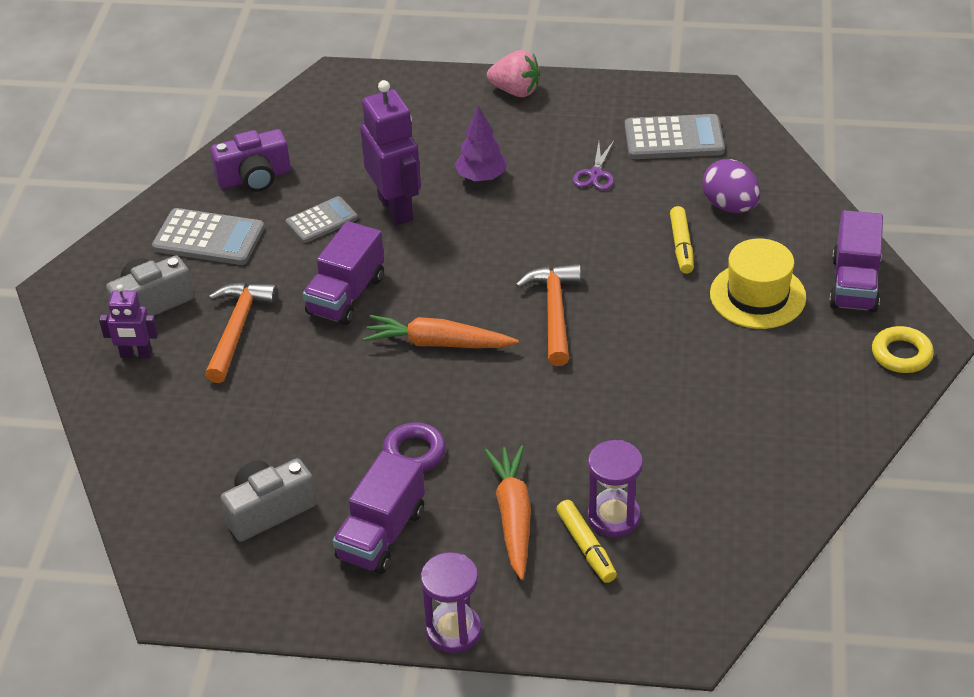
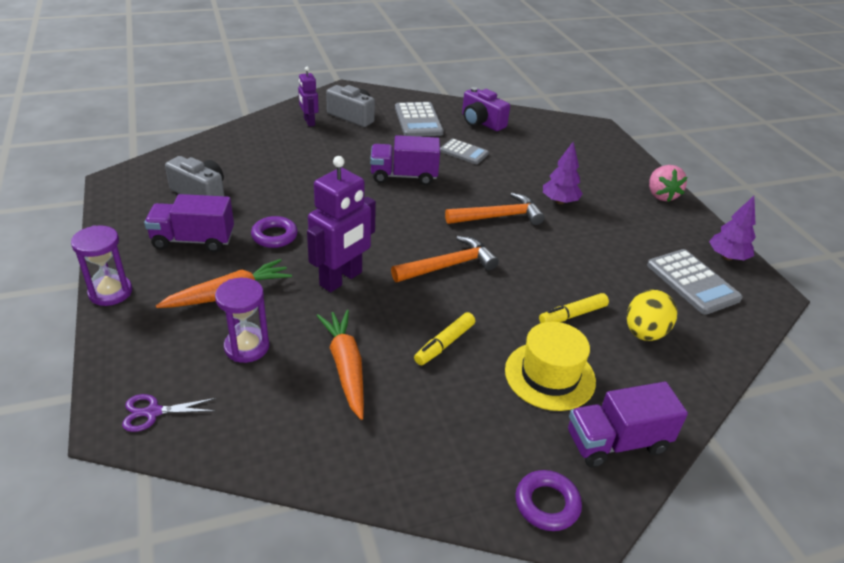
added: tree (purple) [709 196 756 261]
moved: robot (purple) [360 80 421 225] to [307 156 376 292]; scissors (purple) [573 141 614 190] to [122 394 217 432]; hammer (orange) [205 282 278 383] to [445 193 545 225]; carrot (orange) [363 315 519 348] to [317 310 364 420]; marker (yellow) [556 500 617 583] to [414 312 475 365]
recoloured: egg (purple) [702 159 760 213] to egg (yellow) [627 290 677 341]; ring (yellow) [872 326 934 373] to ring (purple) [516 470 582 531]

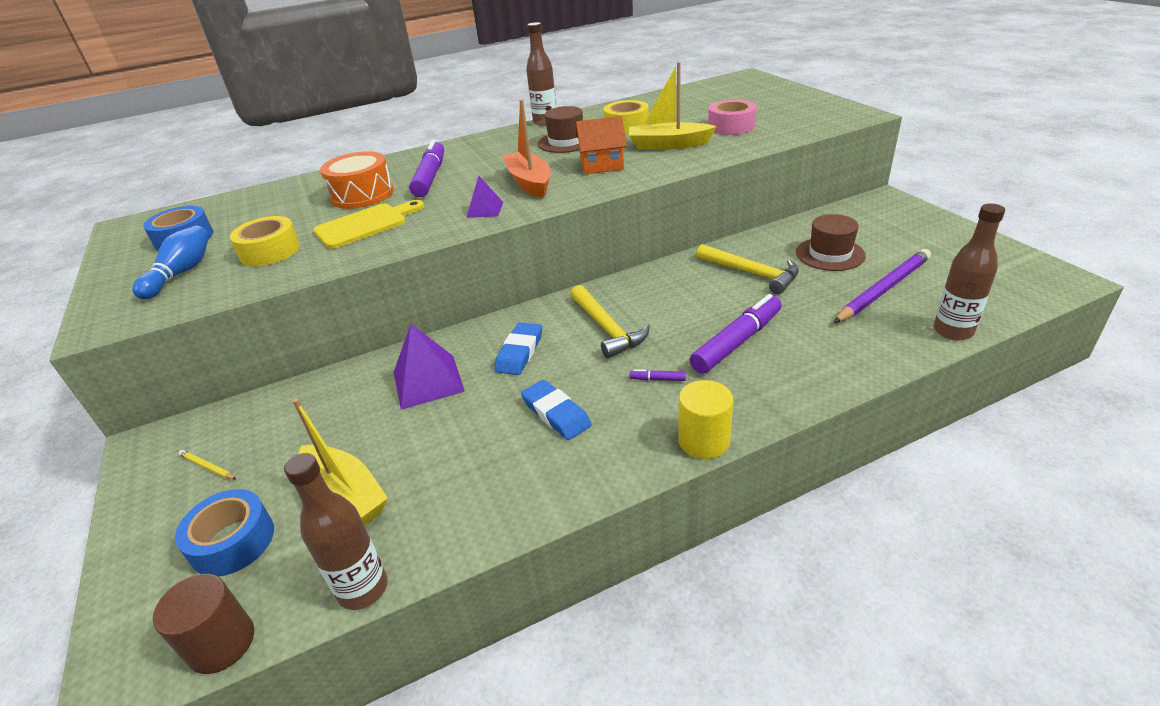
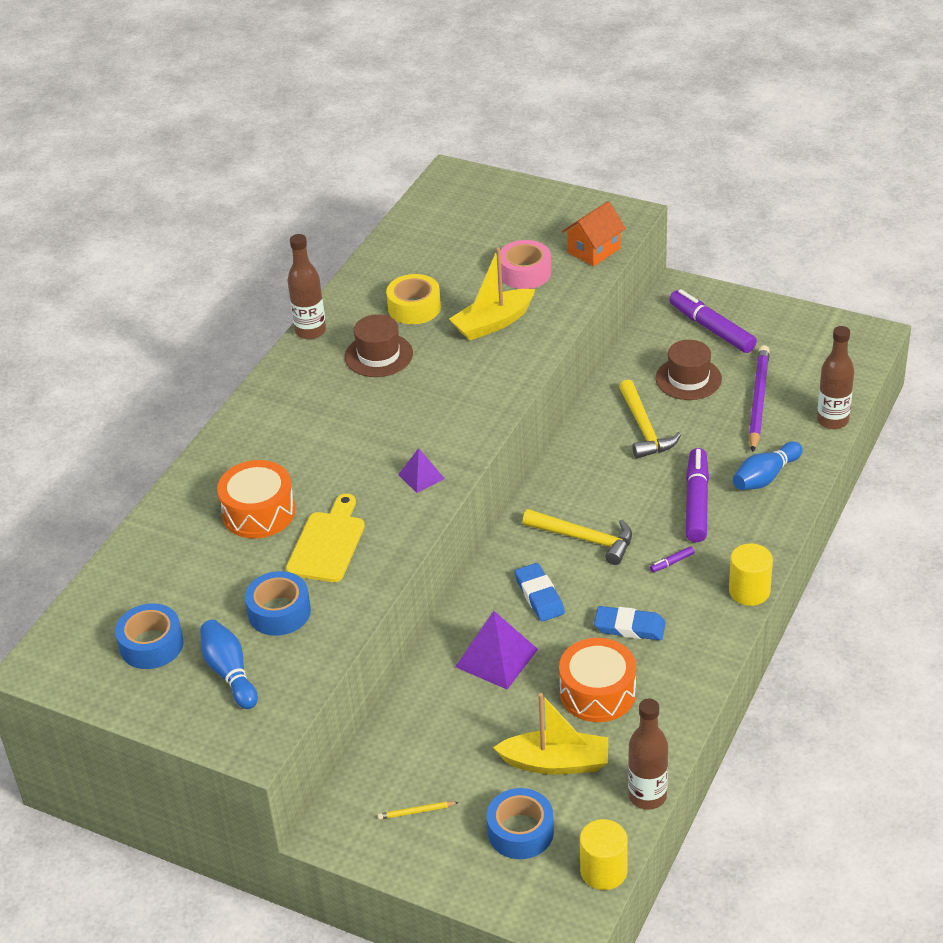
removed: boat (orange) [503 99 551 198]
added: bowling pin (blue) [733 441 803 490]; drum (orange) [559 638 636 722]
moved: house (orange) [576 116 626 174] to [562 201 626 266]; marker (purple) [409 139 444 197] to [669 289 757 353]
recoloured: tape (yellow) [230 216 300 266] to tape (blue) [245 571 311 636]; cylinder (brown) [153 574 254 674] to cylinder (yellow) [580 819 628 890]
turned: hammer (yellow) [696 244 799 294] = [619 380 681 458] 75 degrees clockwise

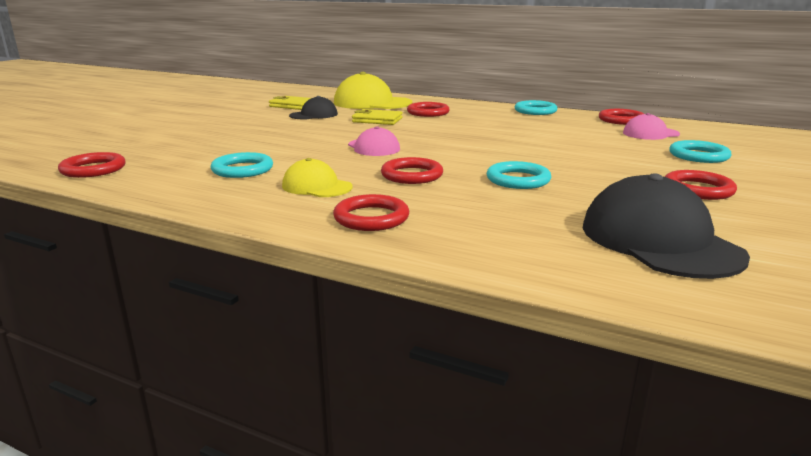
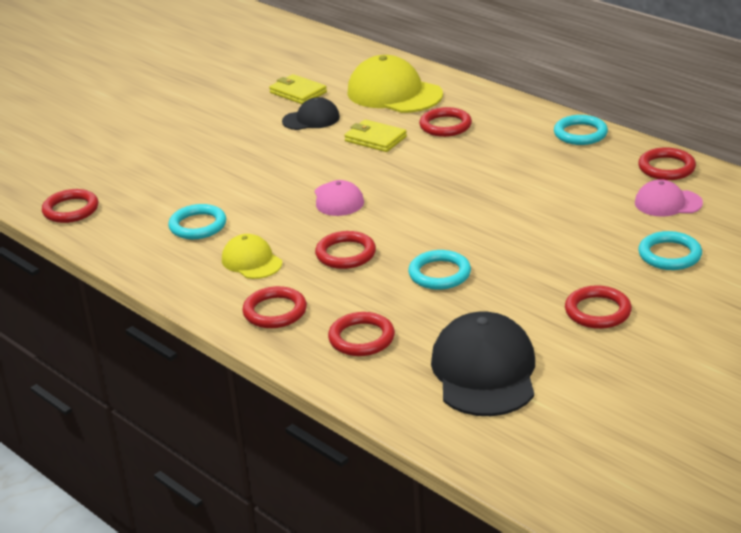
added: ring (red) [328 312 395 356]

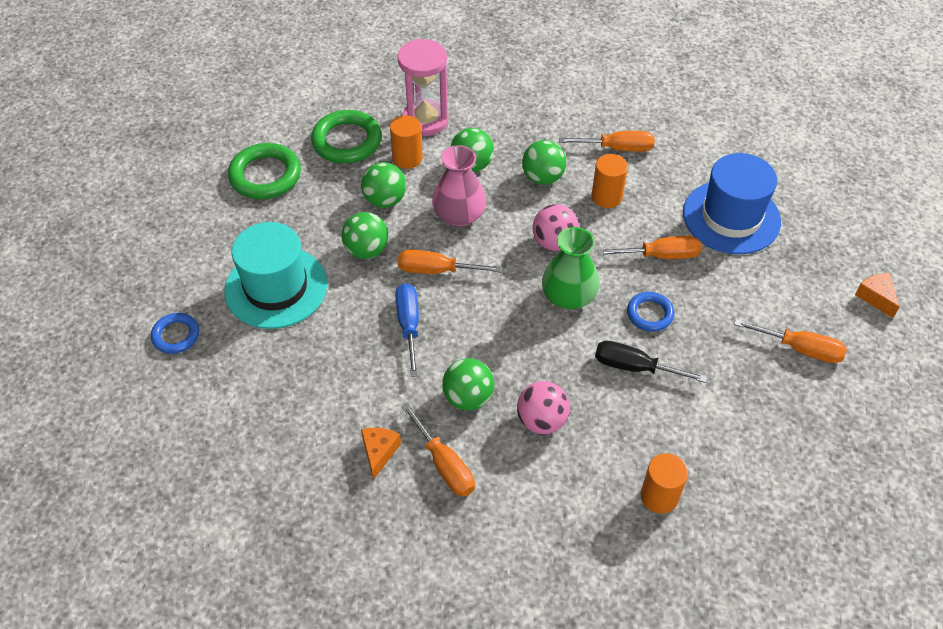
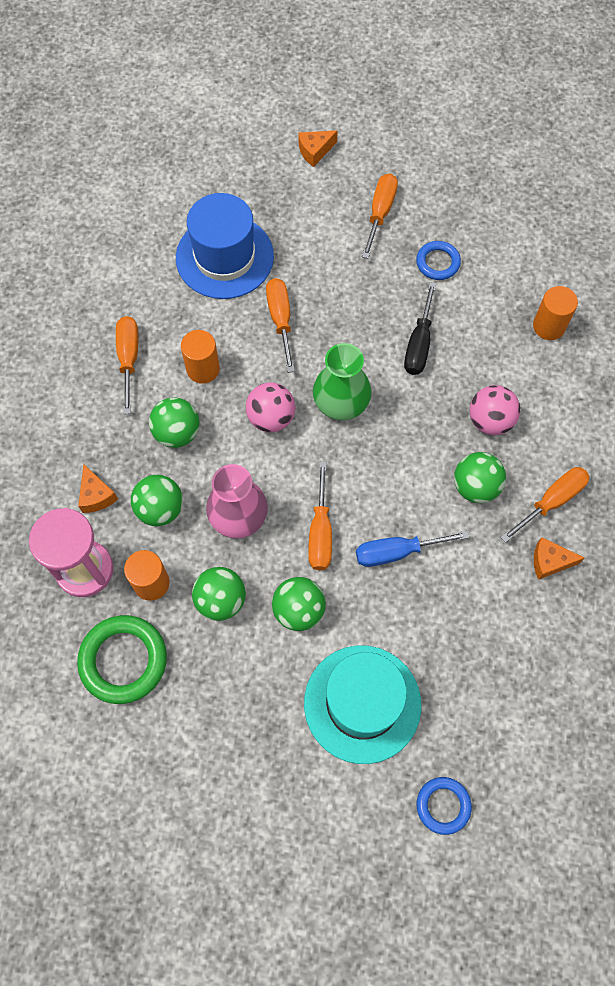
removed: ring (green) [228 143 301 199]
added: cheese (orange) [78 464 118 513]
moved: ring (blue) [627 292 674 332] to [416 241 461 280]

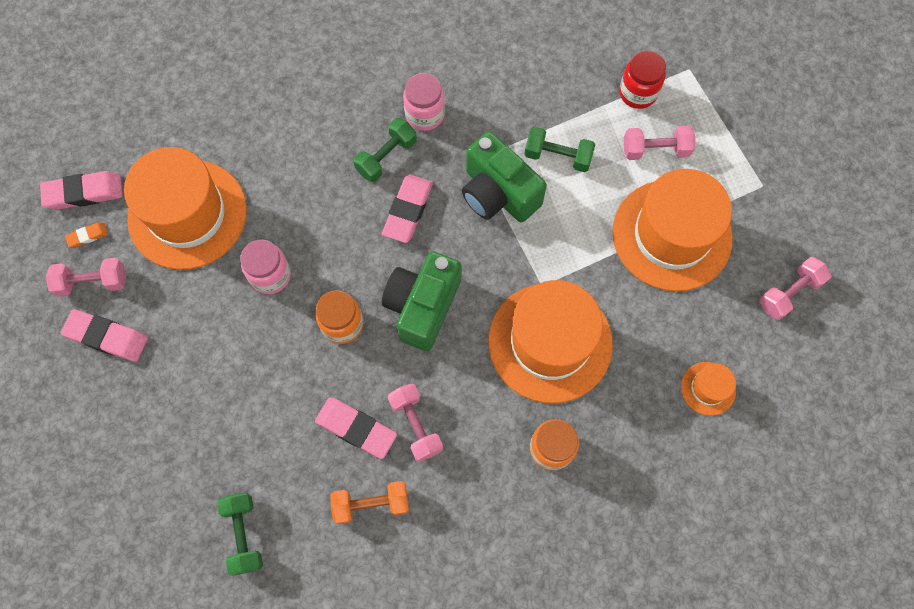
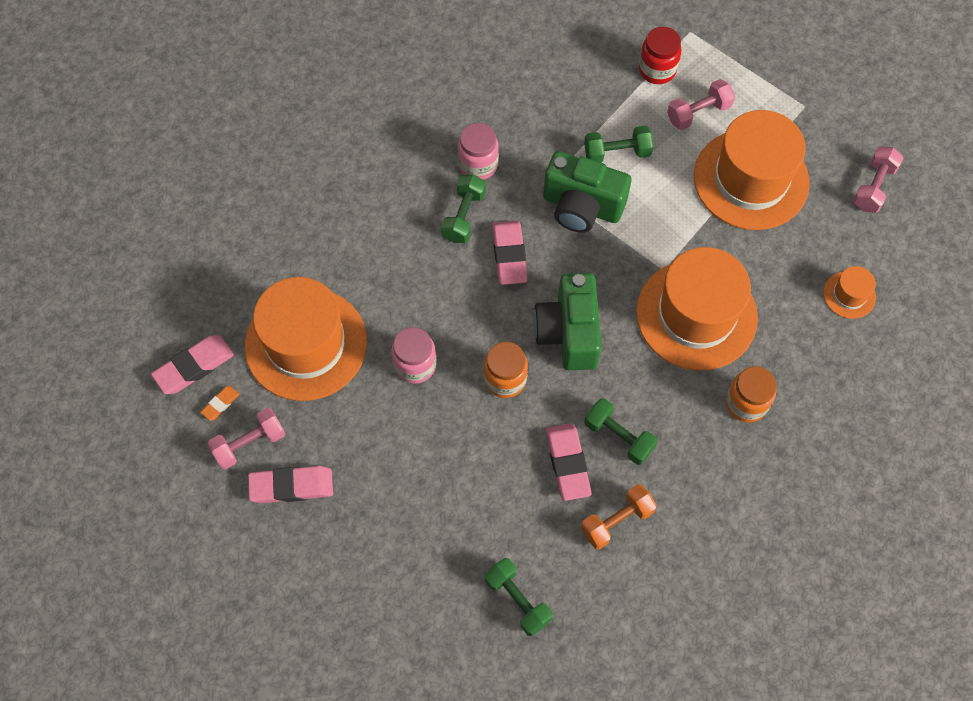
recoloured: dumbbell (pink) [388 383 443 462] to dumbbell (green) [584 398 658 465]
turned: eraser (pink) [315 397 397 459] = [546 424 592 501] 75 degrees clockwise

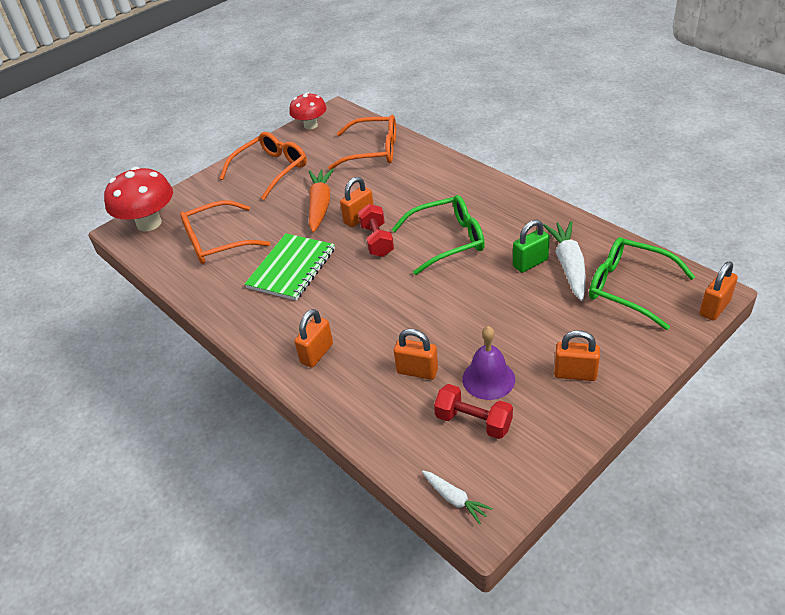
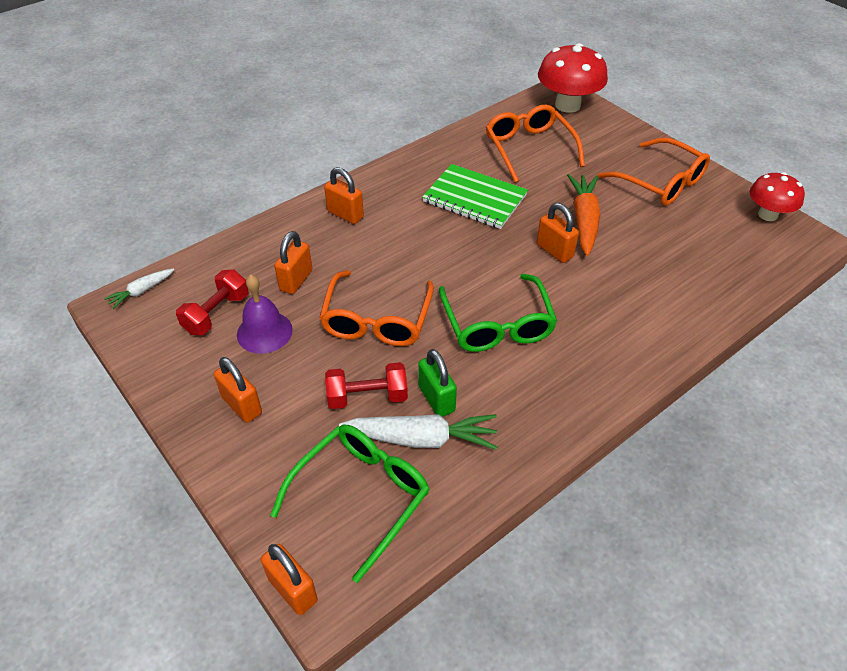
moved: glasses (orange) [328 115 396 170] to [319 270 434 346]; dumbbell (red) [358 204 394 257] to [325 362 408 409]
turned: carrot (orange) [309 168 334 232] = [567 174 600 256] 90 degrees counterclockwise; padlock (orange) [554 330 600 381] = [214 357 262 423] 60 degrees counterclockwise

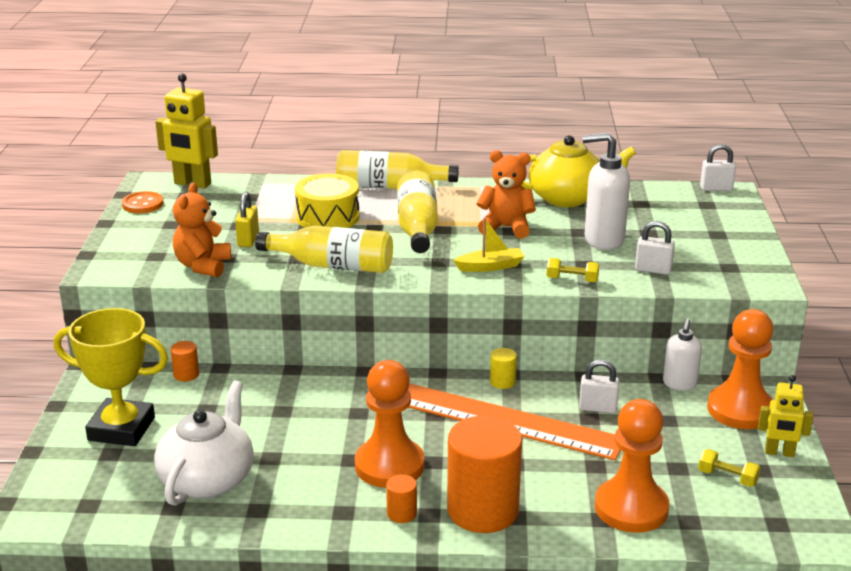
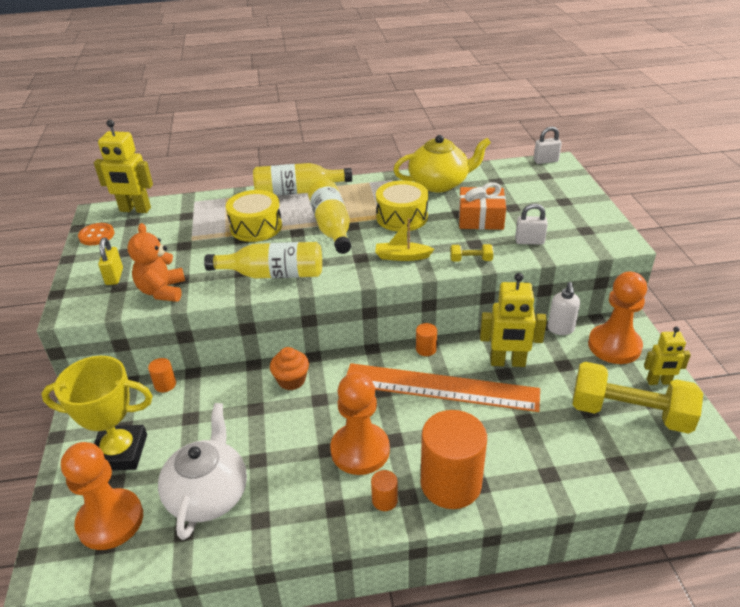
added: cupcake (orange) [270 347 309 390]
moved: padlock (yellow) [235 192 259 247] to [98 238 123 285]; pawn (orange) [595 399 669 533] to [61 442 143 550]
replaced: soap dispenser (white) [582 132 630 250] to gift (orange) [459 182 506 230]; teddy bear (orange) [477 150 536 238] to drum (yellow) [376 180 428 231]; padlock (white) [579 359 620 413] to robot (yellow) [480 273 547 367]
recoloured: cylinder (yellow) [490 348 517 389] to cylinder (orange) [416 323 437 356]
turned: boat (yellow) [453 218 525 272] = [375 218 434 261] 150 degrees counterclockwise
resized: dumbbell (yellow) [698 449 761 487] = [573 362 703 434] x2.48

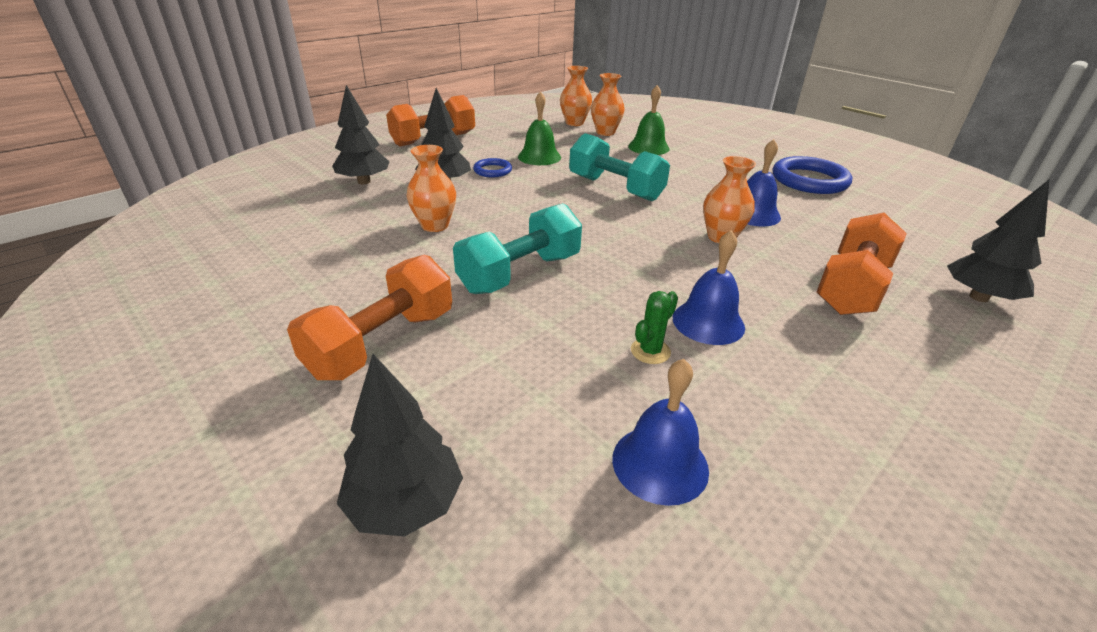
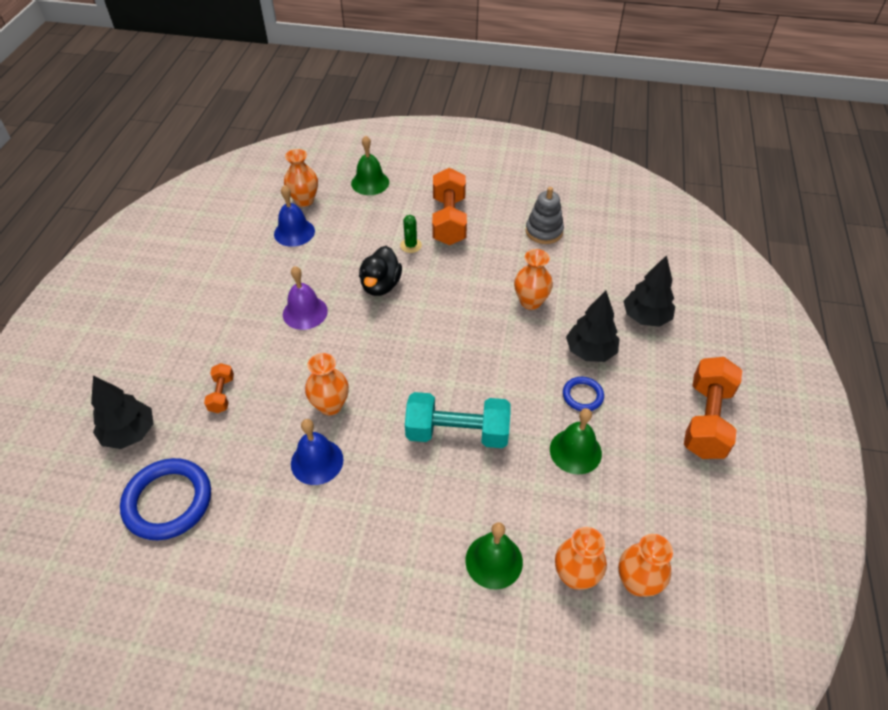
removed: dumbbell (turquoise) [453 203 582 294]
added: vase (orange) [284 149 318 207]; stacking toy (grey) [526 187 564 244]; duck (black) [359 246 402 296]
moved: ring (blue) [773 156 852 194] to [120 458 211 540]; cactus (green) [631 291 678 364] to [400 215 422 253]
replaced: tree (black) [337 354 463 537] to bell (green) [351 136 389 195]
recoloured: bell (blue) [673 230 745 345] to bell (purple) [283 266 328 330]
resized: dumbbell (orange) [816 213 907 315] = [204 363 234 413] x0.49

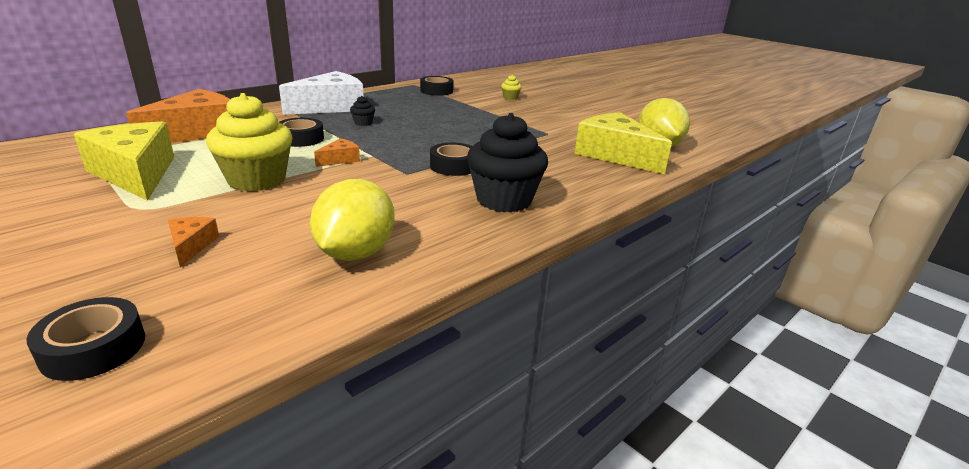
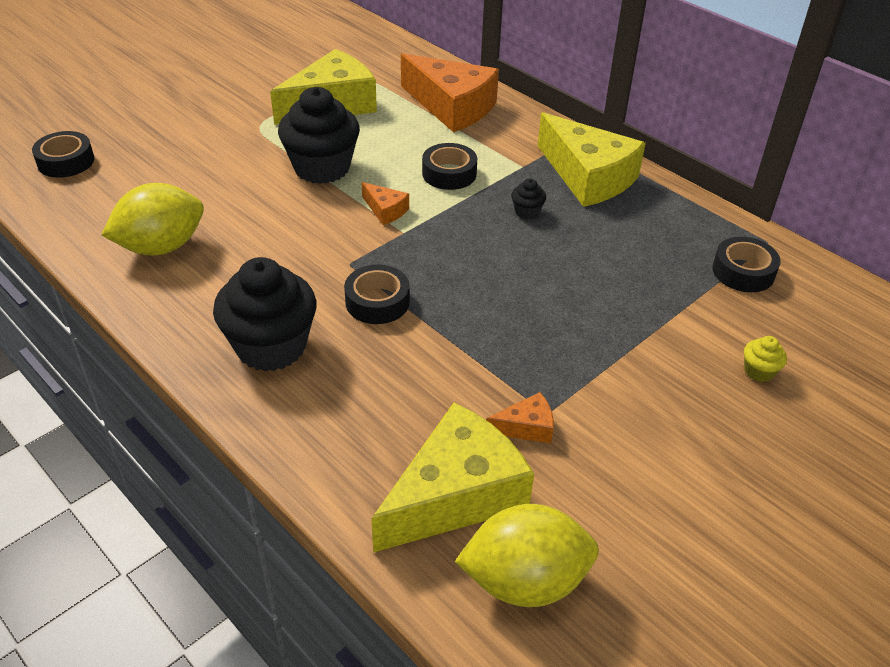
moved: cheese (orange) [168 217 219 267] to [486 392 554 443]
recoloured: cheese (white) [279 71 364 115] to cheese (yellow) [538 112 646 207]; cupcake (yellow) [206 93 292 191] to cupcake (black) [278 87 360 184]
turned: lemon (yellow) [310 179 395 261] = [101 183 204 256] 45 degrees counterclockwise

